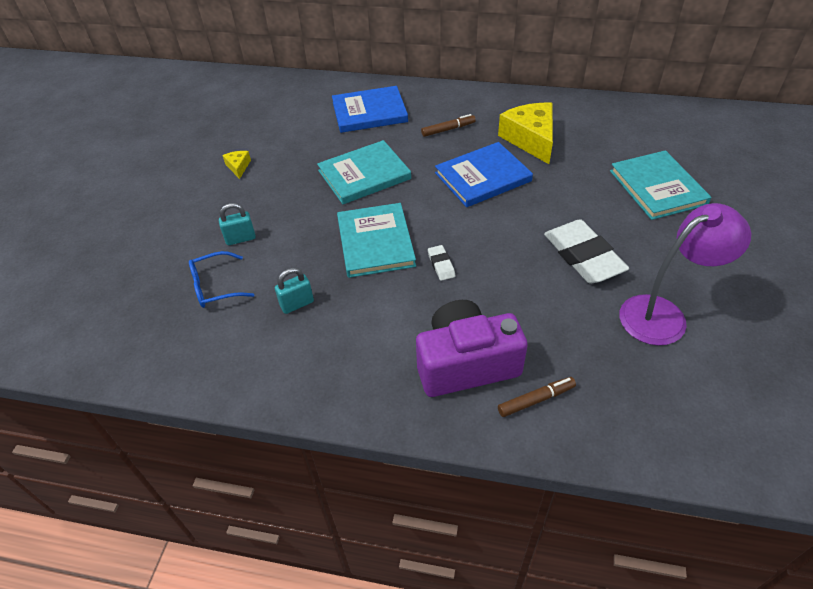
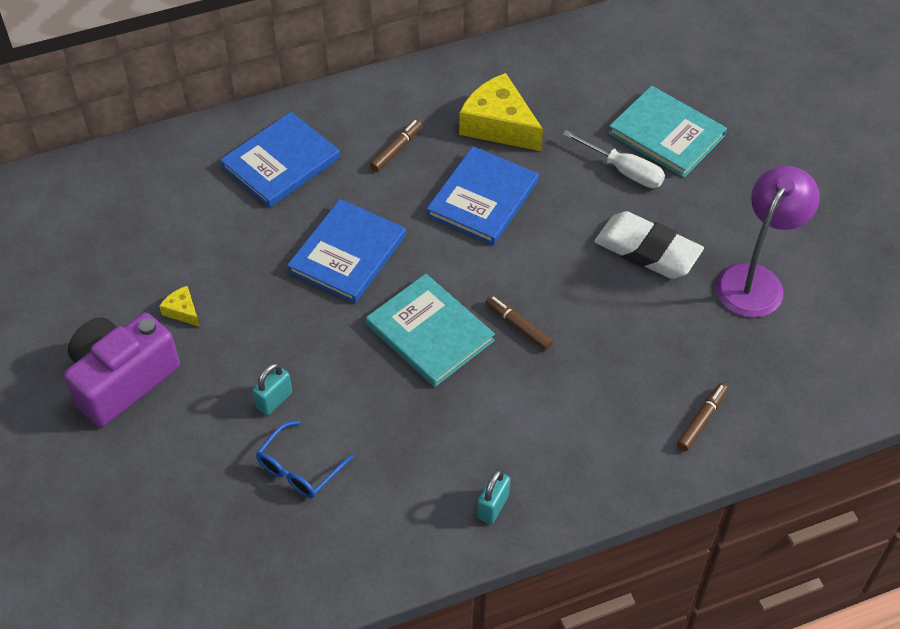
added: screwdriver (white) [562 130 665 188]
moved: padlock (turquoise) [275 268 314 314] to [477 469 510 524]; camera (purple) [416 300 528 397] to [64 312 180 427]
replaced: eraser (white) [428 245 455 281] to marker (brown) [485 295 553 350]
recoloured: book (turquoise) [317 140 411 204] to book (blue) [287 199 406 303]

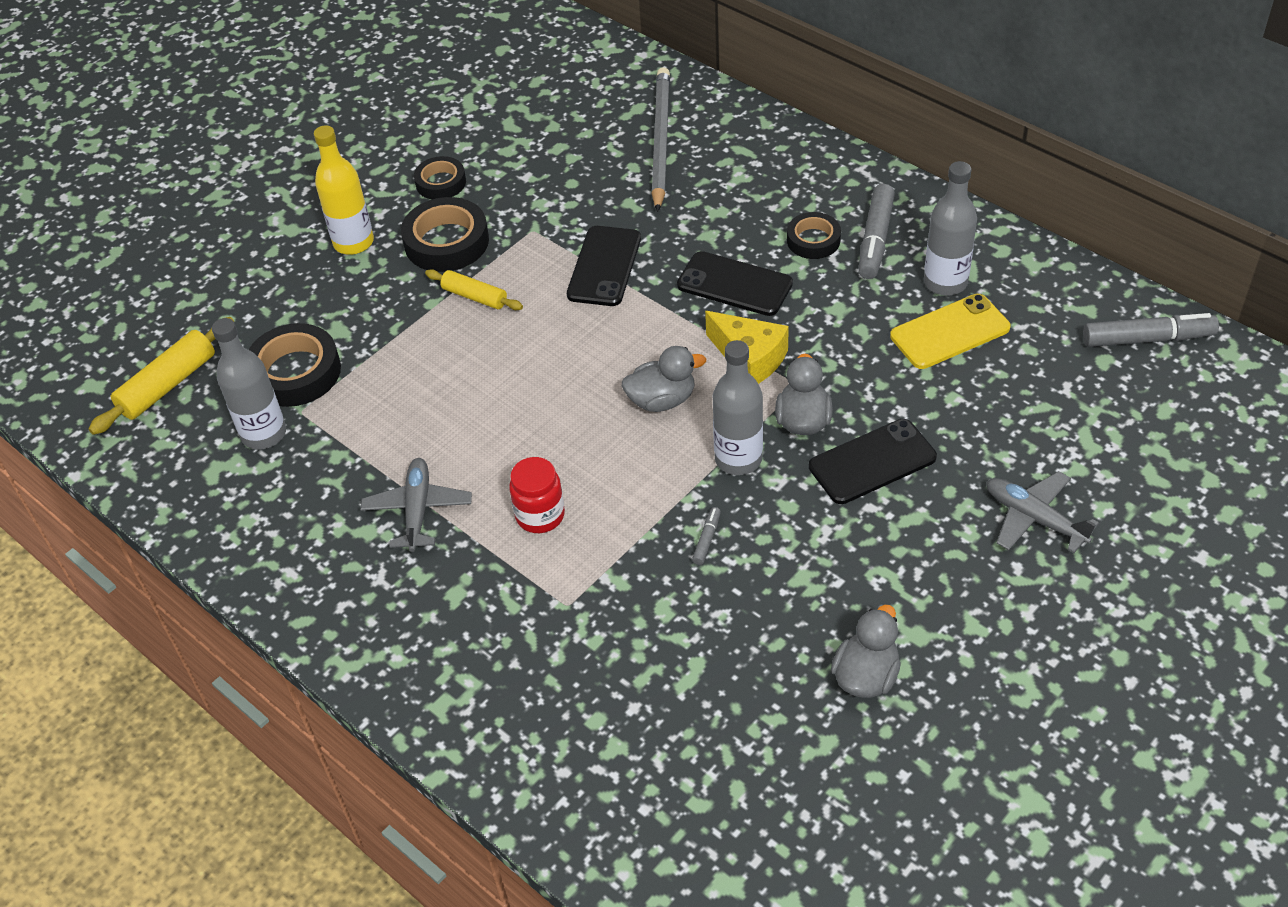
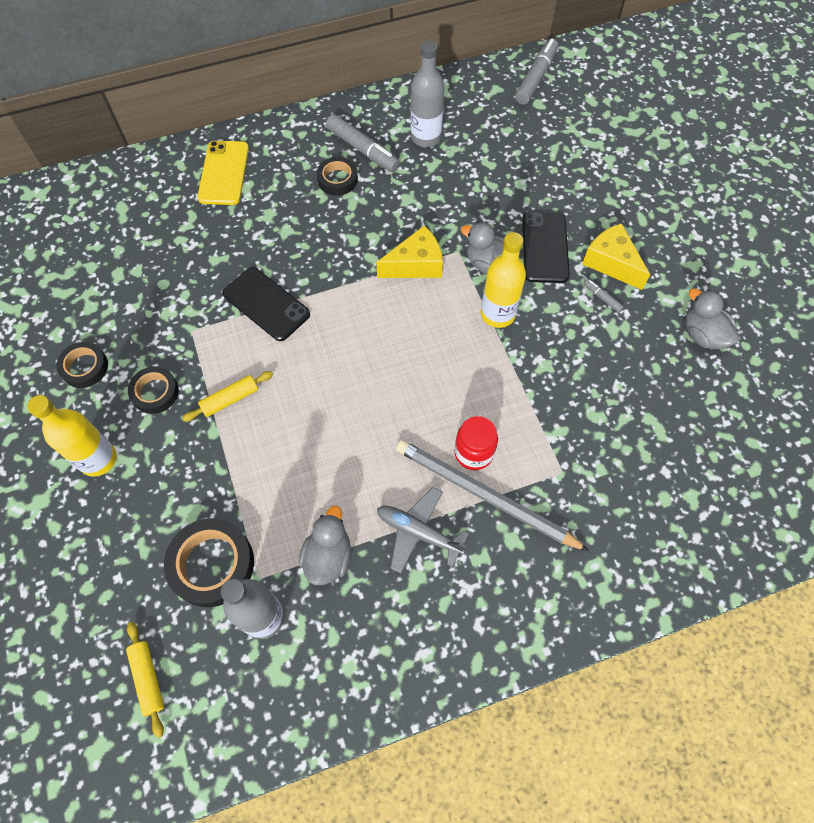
removed: phone (black) [677 251 793 316]; plane (grey) [987 471 1099 553]
added: cheese (yellow) [582 223 650 290]
moved: pencil (grey) [651 67 670 212] to [396 440 589 551]; phone (yellow) [890 294 1010 369] to [198 141 249 205]; duck (grey) [622 346 706 412] to [299 506 352 585]; marker (grey) [692 507 721 565] to [584 279 624 313]
recoloured: bottle (grey) [713 340 763 475] to bottle (yellow) [481 232 526 328]
resized: tape (black) [401 197 489 272] = [128 367 179 414] x0.62; rolling pin (yellow) [89 317 234 435] = [126 622 164 738] x0.64

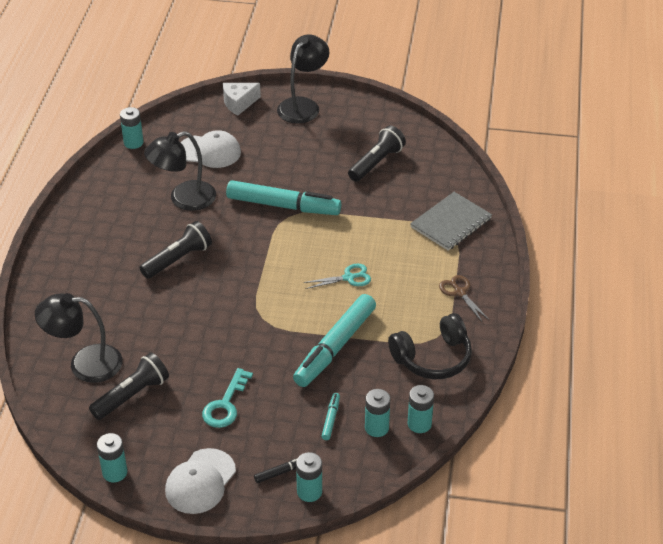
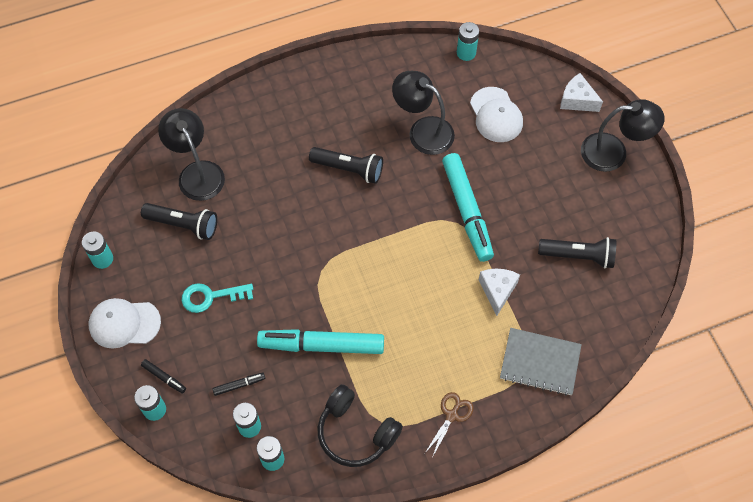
removed: scissors (turquoise) [303 264 371 289]
added: cheese (white) [479 269 520 316]
recoloured: marker (turquoise) [321 393 340 440] to marker (black) [212 372 265 396]

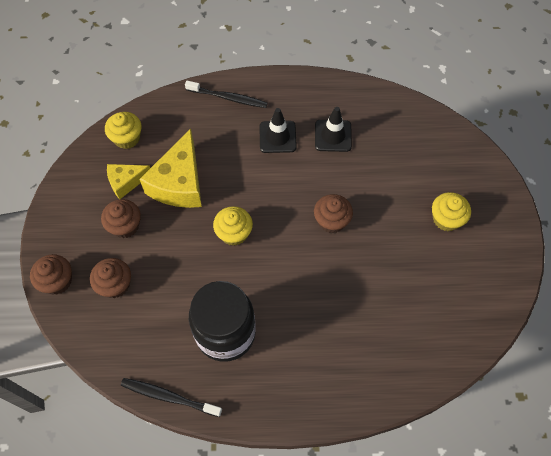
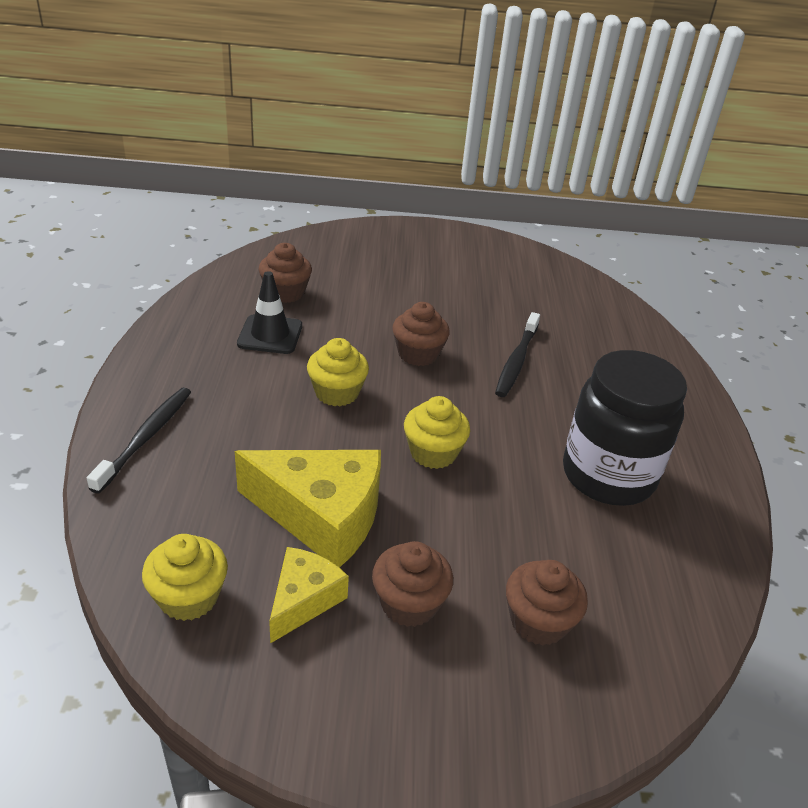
removed: traffic cone (black) [259 108 297 153]
moved: cupcake (yellow) [432 192 471 231] to [307 338 369 406]; cupcake (brown) [30 254 72 295] to [259 243 312 303]; toothbrush (black) [121 378 222 417] to [495 312 540 397]
turned: cheese (yellow) [107 164 150 199] = [269 547 349 644] 135 degrees counterclockwise

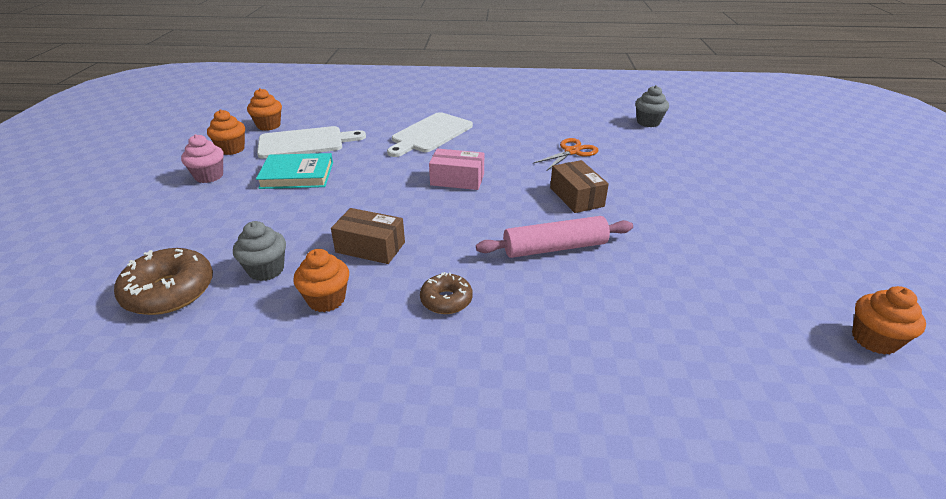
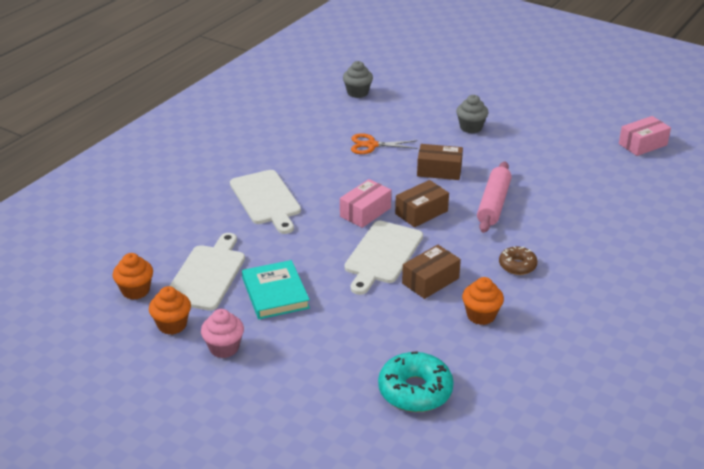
added: box (brown) [395 180 449 227]; cutting board (white) [344 221 423 295]
moved: cupcake (grey) [233 221 286 281] to [456 95 488 133]
replaced: cupcake (orange) [852 286 926 355] to box (pink) [619 116 671 156]
recoloured: donut (brown) [114 248 213 315] to donut (turquoise) [378 351 454 412]
turned: scissors (orange) [533 138 598 170] = [351 133 418 154] 75 degrees counterclockwise; book (turquoise) [256 153 333 189] = [242 260 310 319] 45 degrees counterclockwise

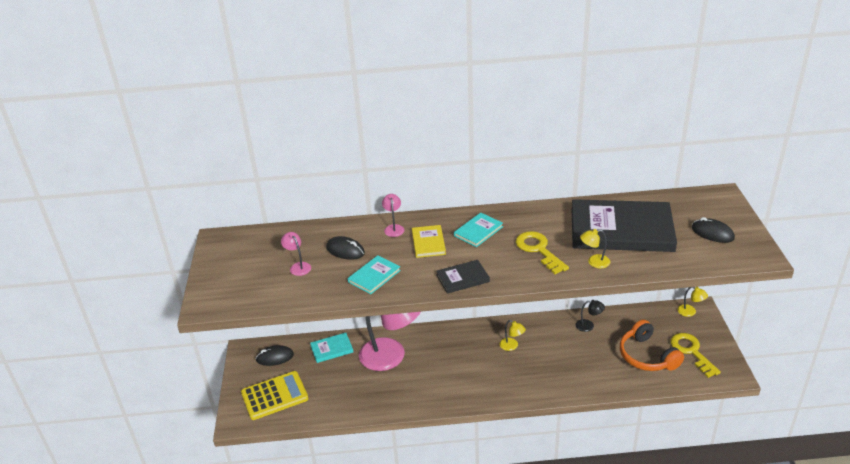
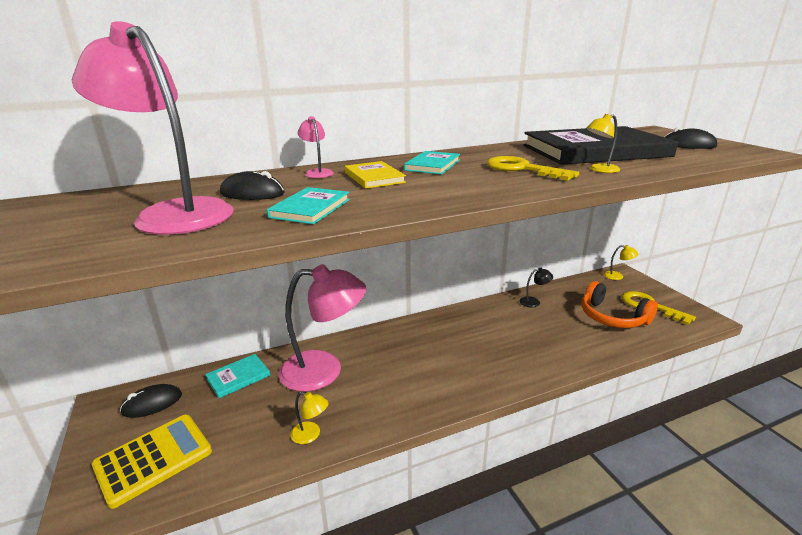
removed: book (black) [436 260 490 294]
moved: lamp (yellow) [500 320 526 351] to [290 391 328 444]
resized: lamp (pink) [281 232 311 276] = [72 21 234 235] x2.49

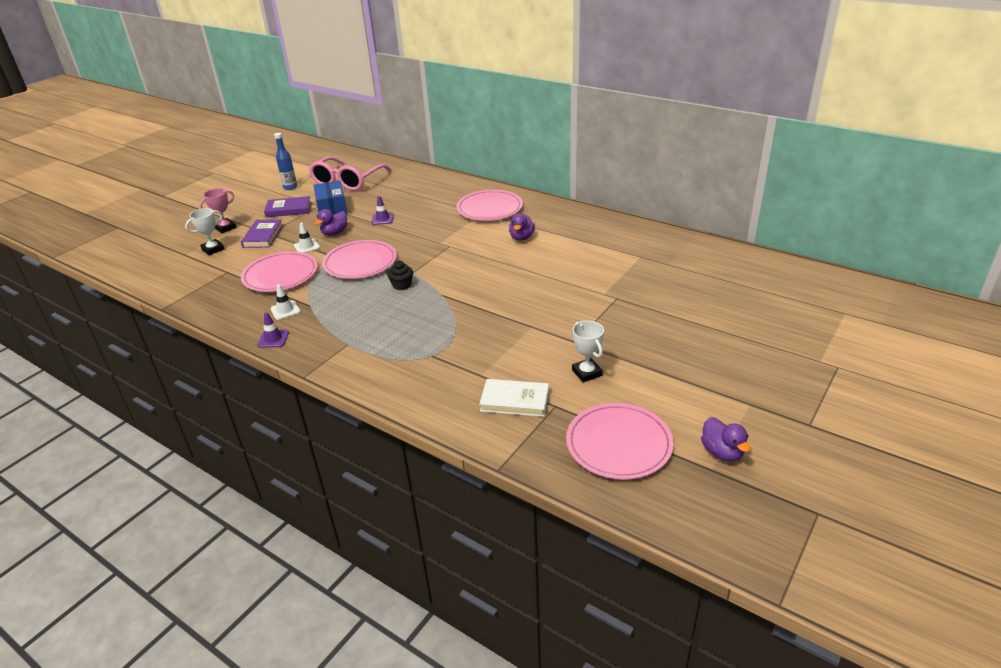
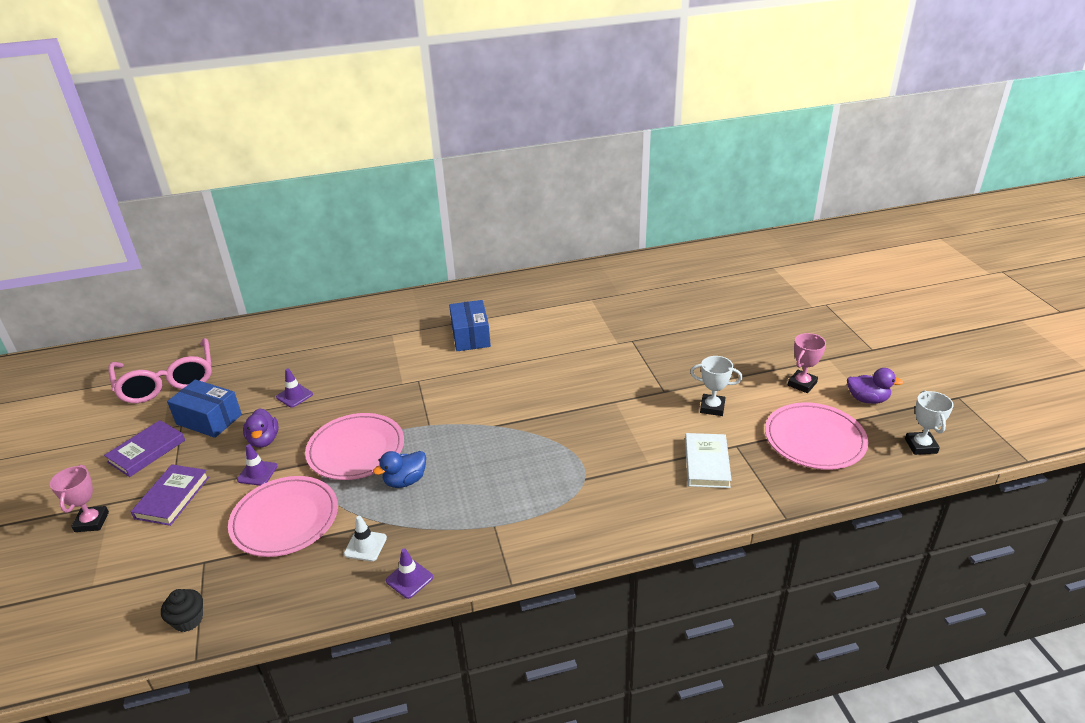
removed: bottle (blue) [274 133 297 190]; plate (pink) [456 190 523 221]
added: trophy (pink) [788 333 826 393]; duck (blue) [373 451 426 488]
moved: trophy (white) [185 208 224 255] to [905 391 954 455]; cupcake (black) [387 261 413 290] to [161 589 203 632]
replaced: duck (purple) [509 214 535 241] to box (blue) [449 300 491 351]
recoloured: traffic cone (white) [294 223 320 253] to traffic cone (purple) [237 444 277 486]
turned: book (purple) [241 219 283 248] = [131 464 209 526] 60 degrees clockwise; book (white) [479 379 549 417] = [685 433 732 488] 45 degrees counterclockwise

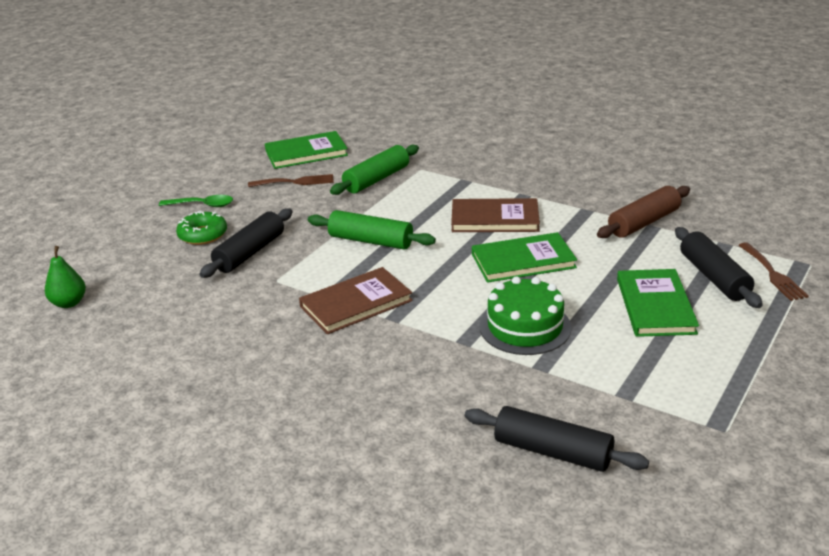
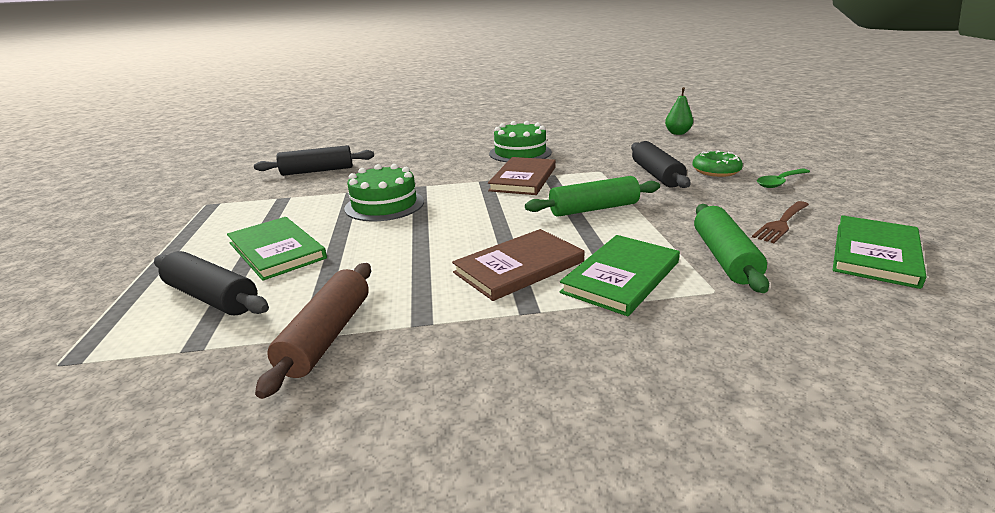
removed: fork (brown) [738 242 809 301]
added: cake (green) [489 121 552 162]
moved: book (green) [472 232 577 283] to [560 235 680 316]

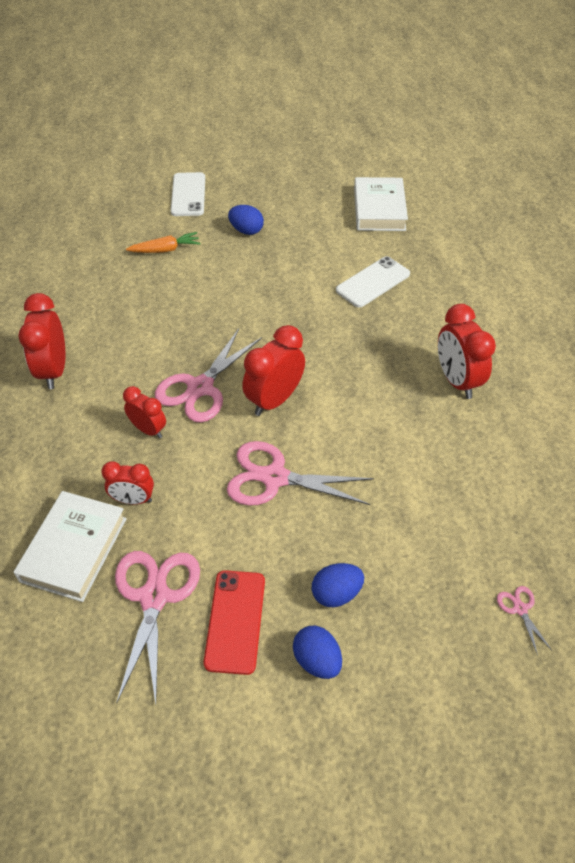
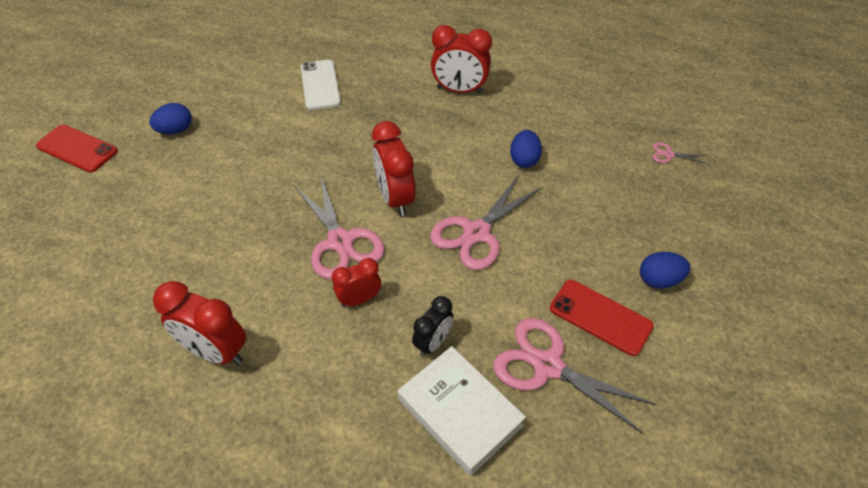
removed: book (white) [354 177 408 231]; carrot (orange) [126 232 201 253]
moved: egg (blue) [312 563 364 607] to [510 130 542 168]
recoloured: phone (white) [171 172 205 216] to phone (red) [36 125 118 172]; clock (red) [101 461 154 504] to clock (black) [412 296 454 357]

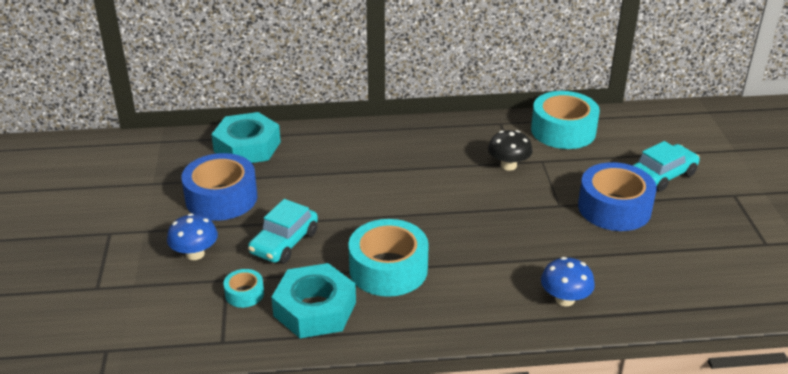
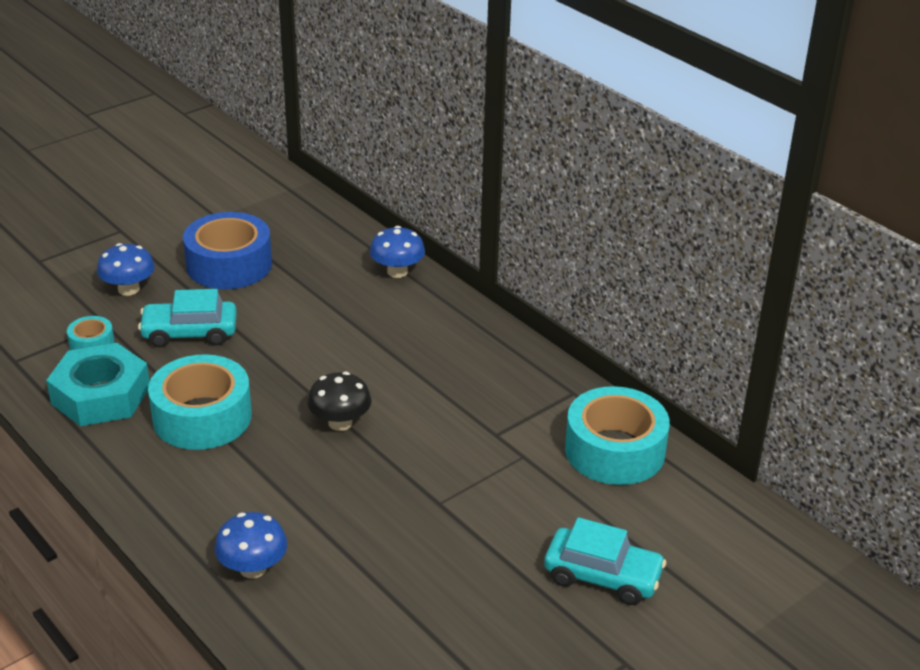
removed: nut (turquoise) [211 112 281 163]; tape (blue) [578 162 657 231]
added: mushroom (blue) [370 226 425 278]
moved: mushroom (black) [488 130 533 171] to [307 372 372 431]

